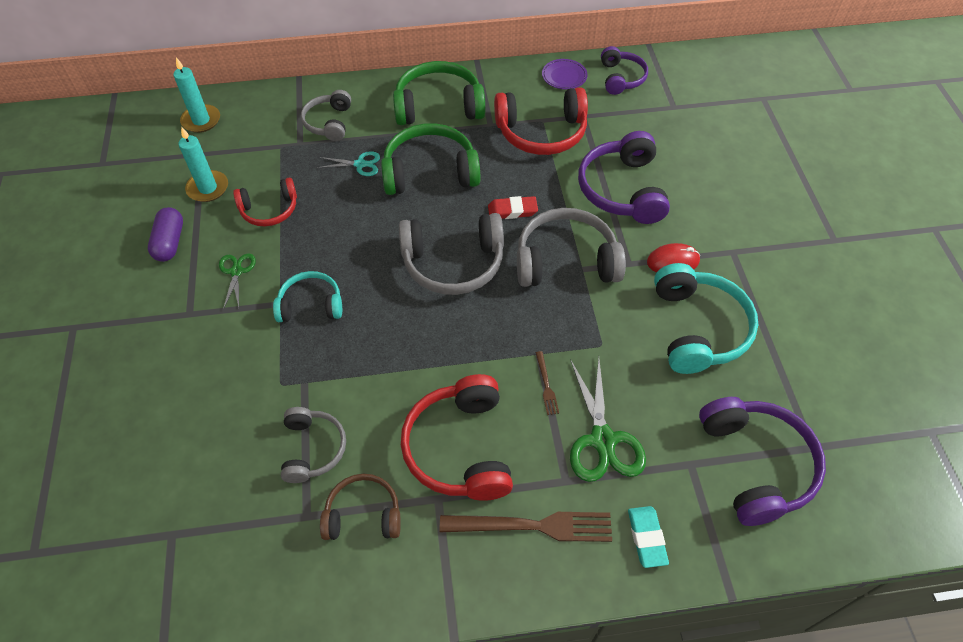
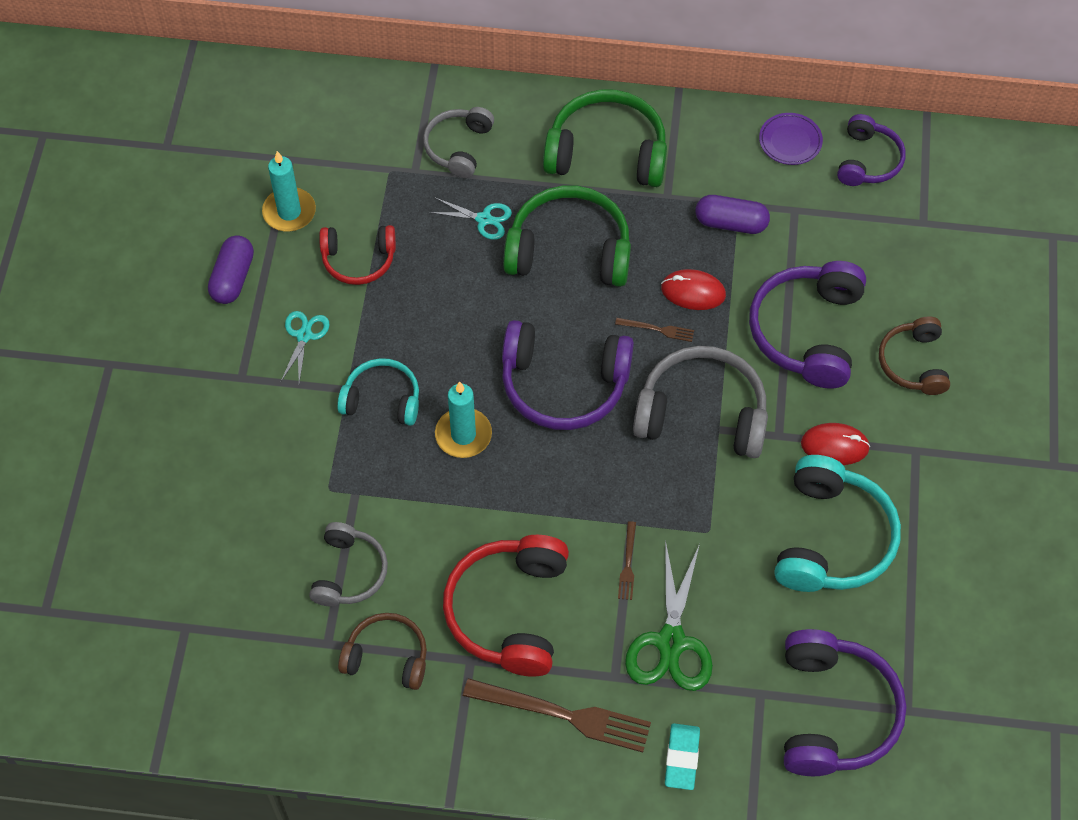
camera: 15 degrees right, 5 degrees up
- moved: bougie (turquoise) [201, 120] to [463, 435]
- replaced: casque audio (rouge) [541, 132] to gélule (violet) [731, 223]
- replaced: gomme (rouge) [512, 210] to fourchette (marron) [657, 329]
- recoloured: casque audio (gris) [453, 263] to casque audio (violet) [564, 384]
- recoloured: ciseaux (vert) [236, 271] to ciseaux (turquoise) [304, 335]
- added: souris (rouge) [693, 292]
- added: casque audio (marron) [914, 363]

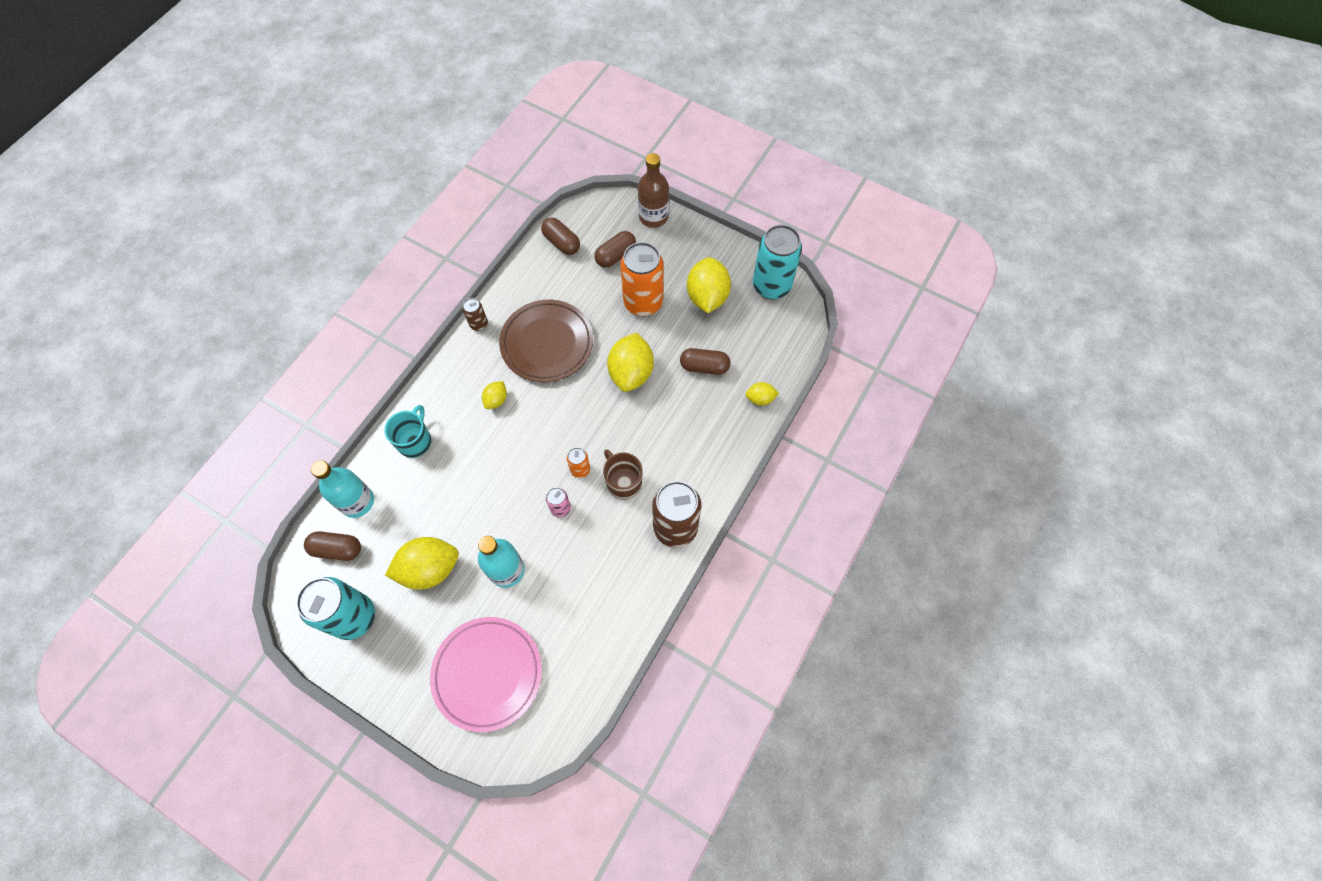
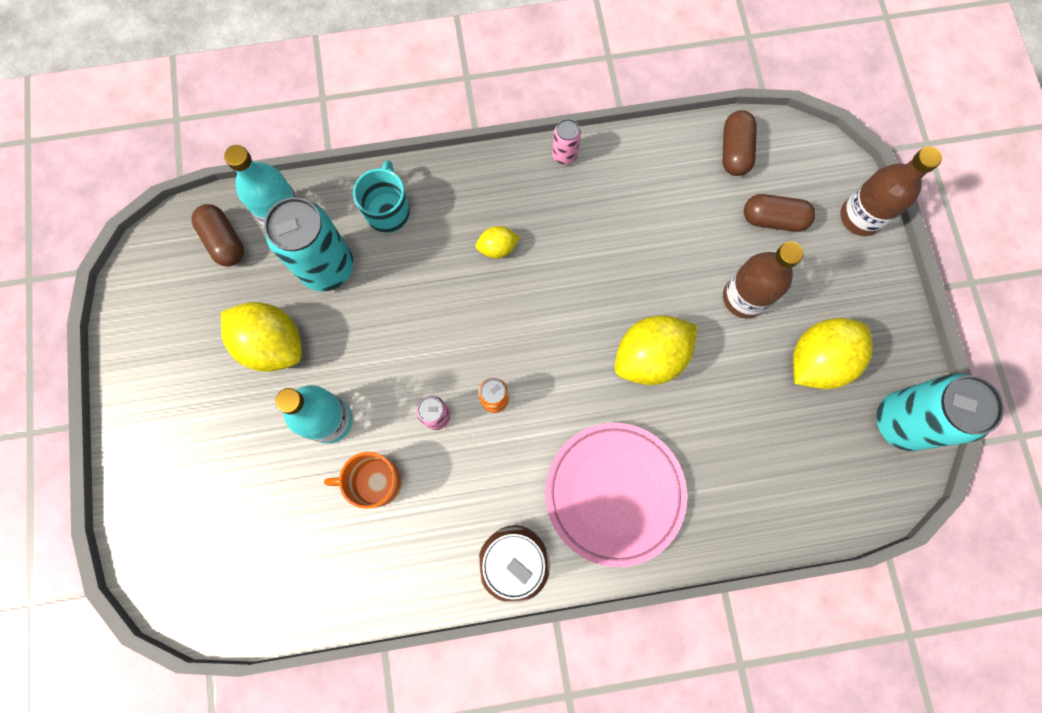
camera: 50 degrees right, 10 degrees up
- replaced: canette (orange) [643, 303] to bouteille (marron) [744, 297]
- recoloured: canette (marron) [479, 324] to canette (rose) [564, 155]
- removed: assiette (marron) [547, 343]
- removed: gélule (marron) [704, 367]
- removed: citron (jaune) [760, 399]
- turned: tasse (turquoise) [415, 441] = [388, 211] 60 degrees counterclockwise
- removed: tasse (marron) [623, 482]
- moved: canette (turquoise) [354, 617] to [327, 267]
- moved: assiette (rose) [487, 674] to [614, 493]
- added: tasse (orange) [375, 482]

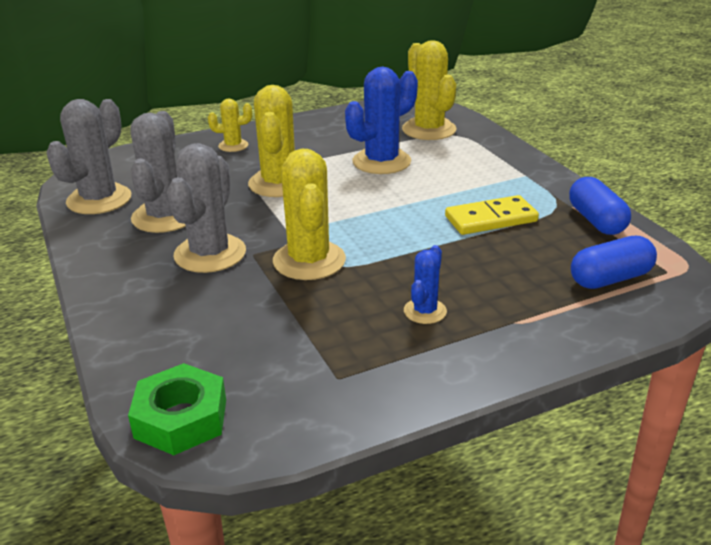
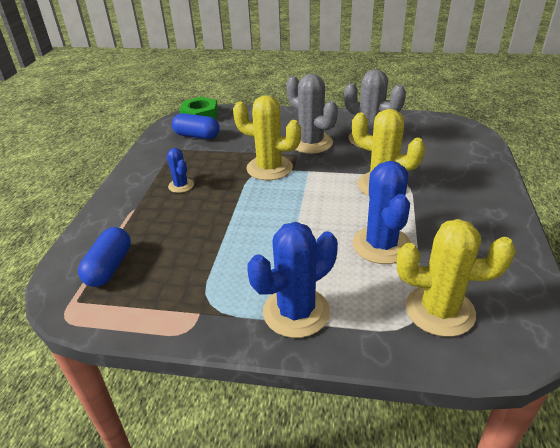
camera: 125 degrees right, 5 degrees up
- removed: cactus (jaune) [233, 146]
- removed: cactus (gris) [99, 199]
- moved: gélule (bleu) [596, 221] to [197, 136]
- removed: domino (jaune) [491, 219]
- added: cactus (bleu) [296, 312]

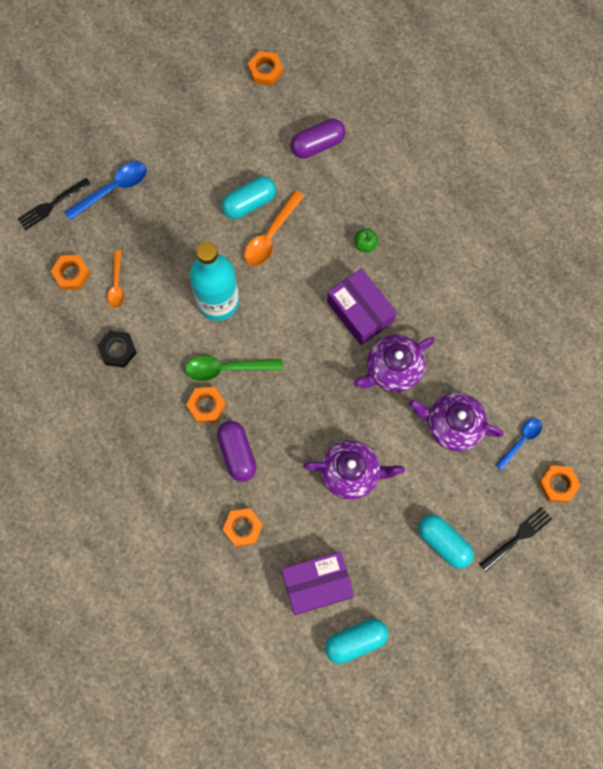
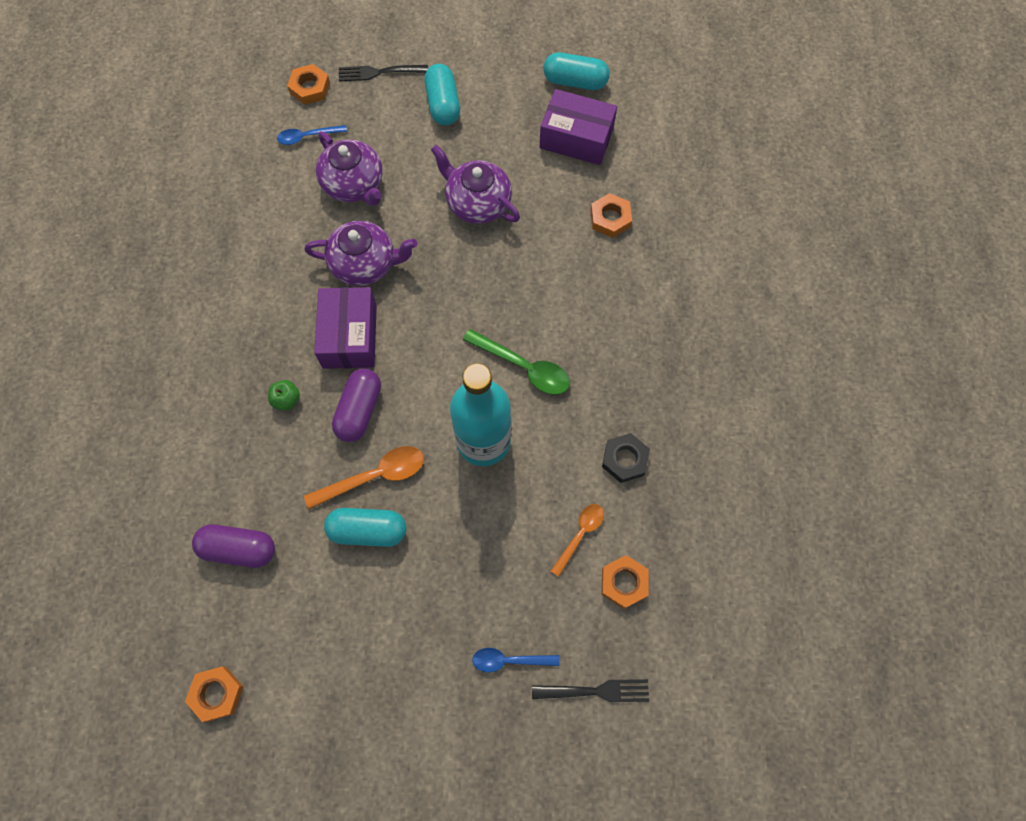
camera: 145 degrees left, 5 degrees down
- resized: cuillère (bleu) [113, 189] = [509, 660] x0.65
- removed: écrou (orange) [206, 406]
- moved: gélule (violet) [237, 453] to [359, 410]

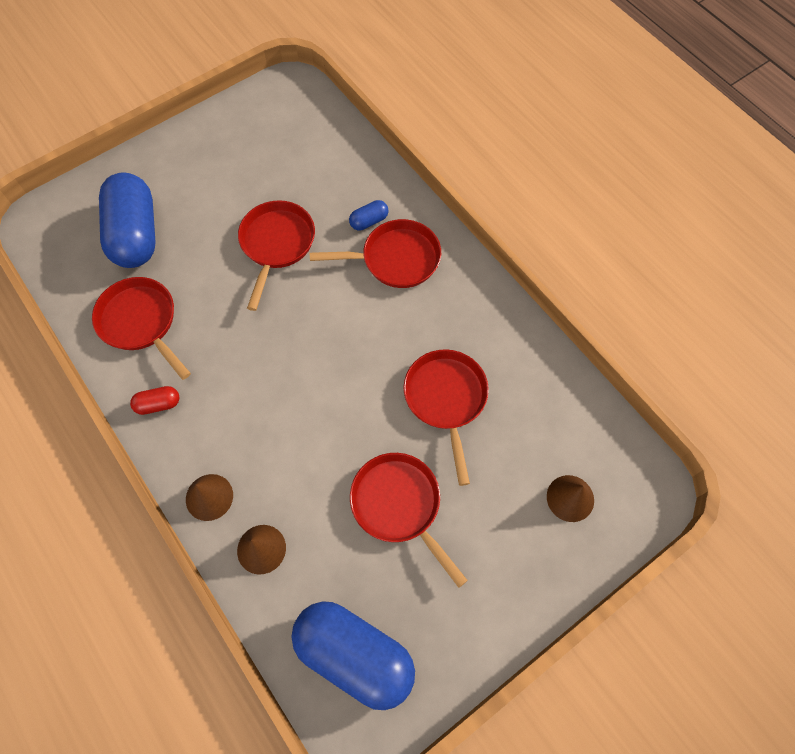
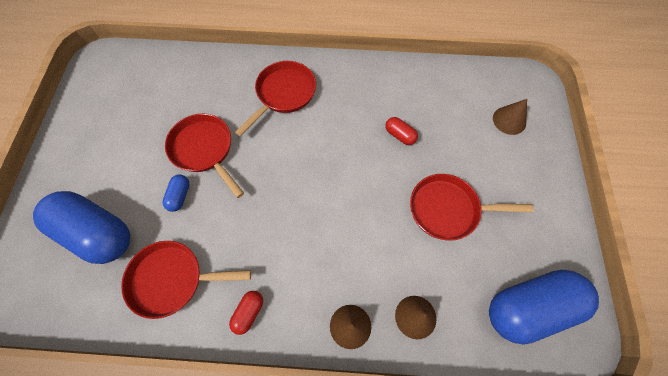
camera: 50 degrees left, 0 degrees up
- moved: gélule (bleu) [369, 221] to [179, 196]
- replaced: poêle (rouge) [446, 399] to gélule (rouge) [400, 135]

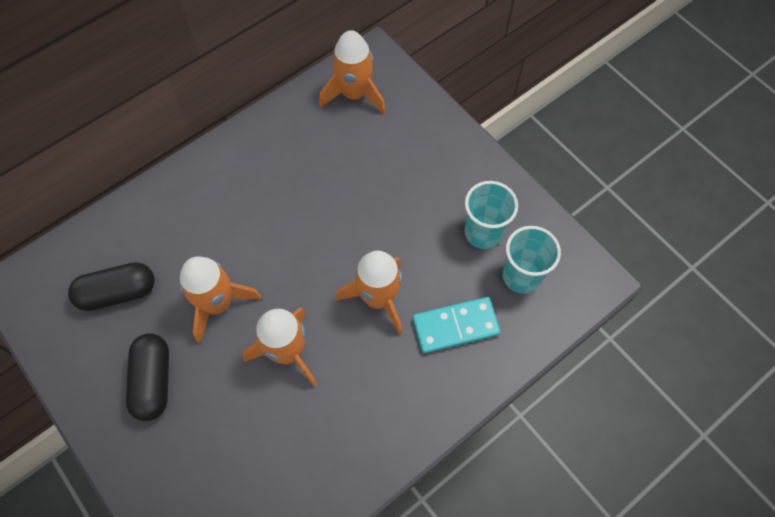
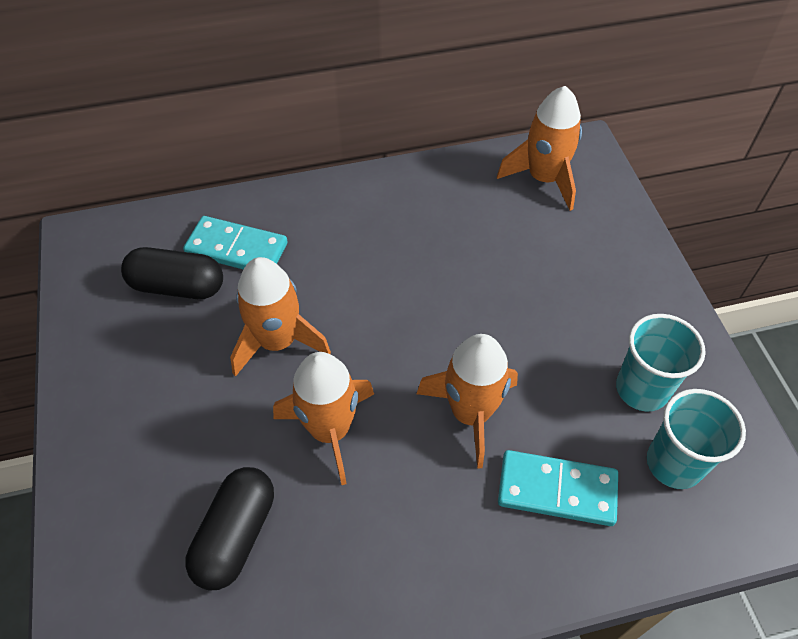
camera: 25 degrees right, 10 degrees down
- moved: gélule (noir) [153, 381] to [236, 535]
- added: domino (turquoise) [236, 249]

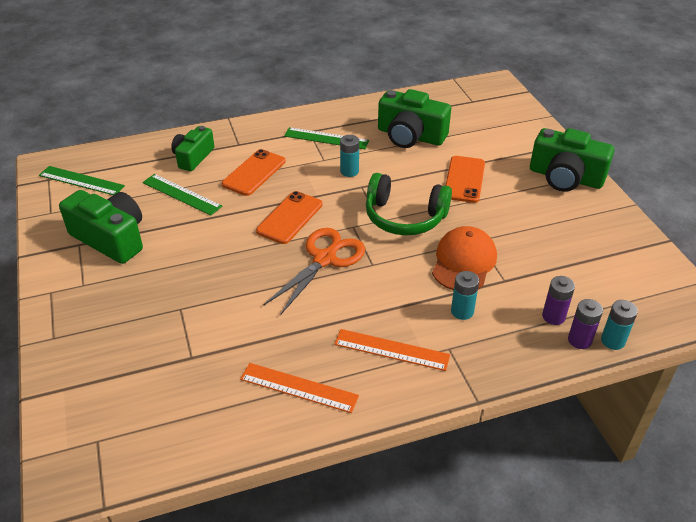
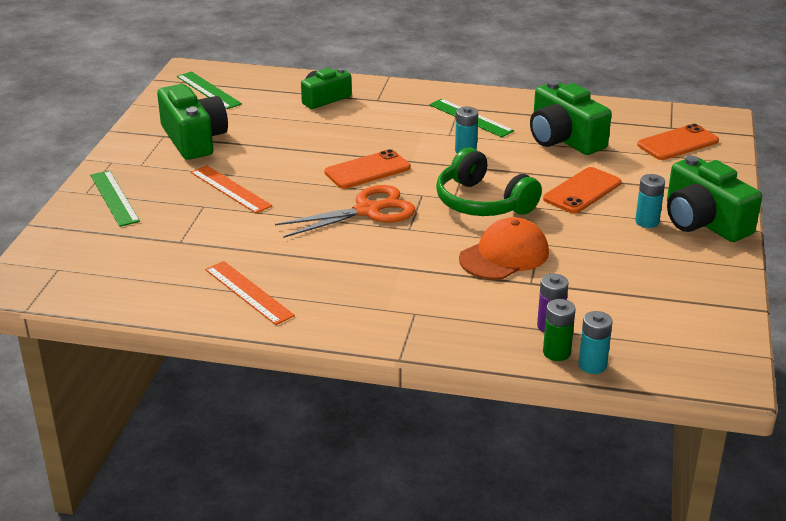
camera: 30 degrees right, 10 degrees down
- moved: téléphone (orange) [254, 173] to [677, 143]
- moved: règle (vert) [181, 194] to [114, 198]
- moved: pile (turquoise) [462, 311] to [647, 222]
- recoloured: pile (violet) [579, 340] to pile (vert) [556, 352]
- moved: règle (orange) [391, 350] to [230, 189]

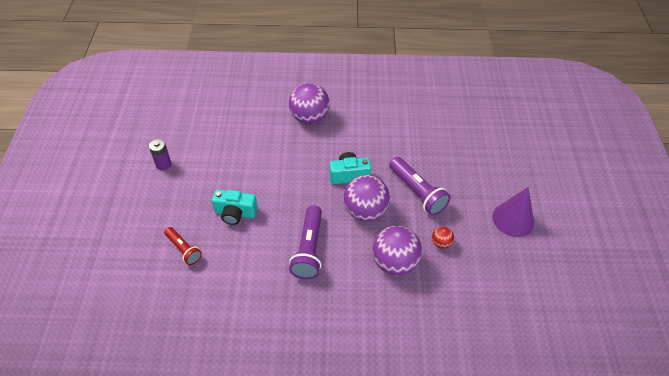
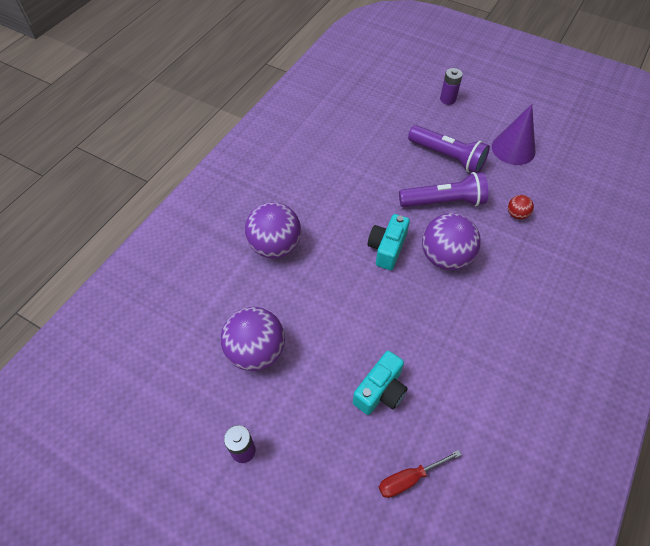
camera: 60 degrees left, 5 degrees up
- moved: lampe de poche (violet) [309, 249] to [447, 157]
- moved: balle (violet) [394, 262] to [256, 351]
- replaced: lampe de poche (rouge) [184, 249] to tournevis (rouge) [409, 479]
- added: pile (violet) [447, 99]

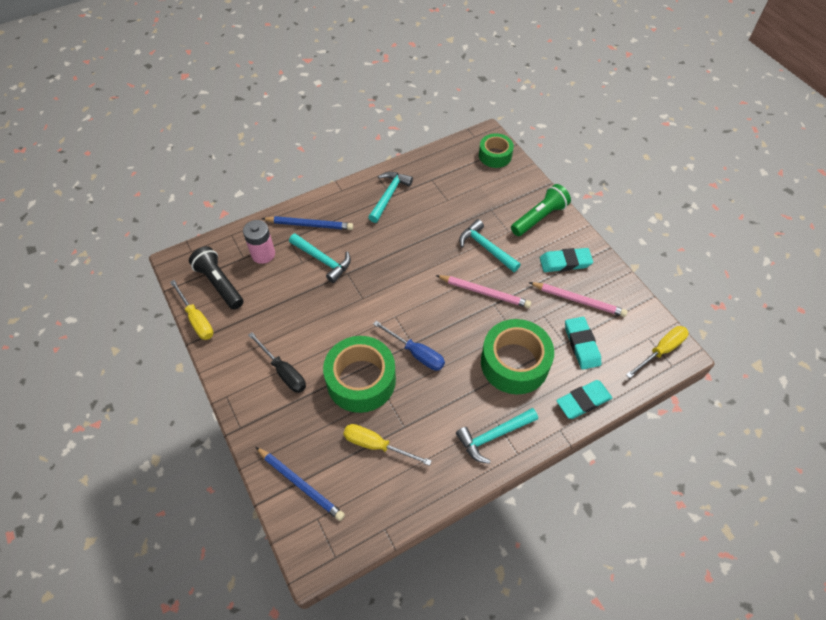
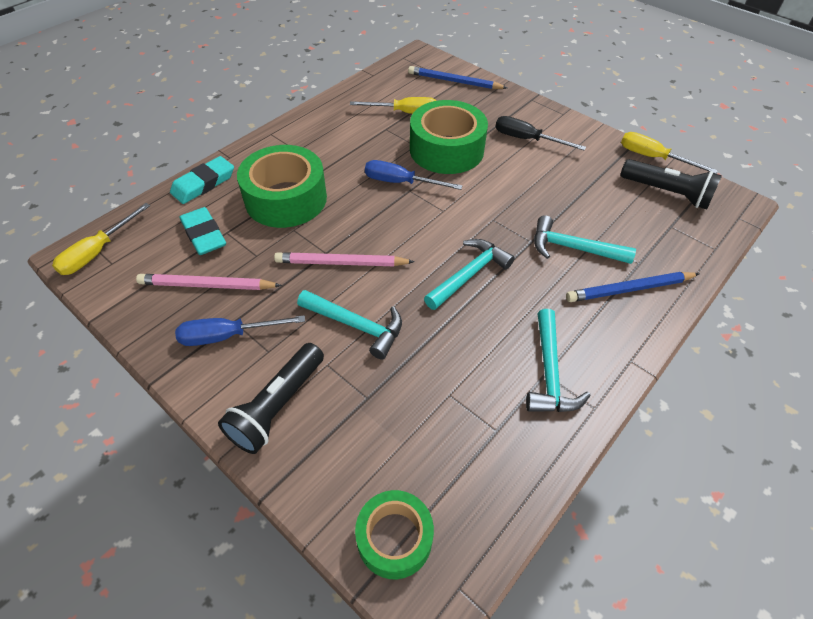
camera: 160 degrees right, 5 degrees down
- recoloured: lampe de poche (vert) [539, 217] to lampe de poche (noir) [277, 406]
- removed: pile (rose) [263, 254]
- replaced: gomme (turquoise) [565, 262] to tournevis (bleu) [228, 336]
- moved: marteau (turquoise) [493, 436] to [469, 274]

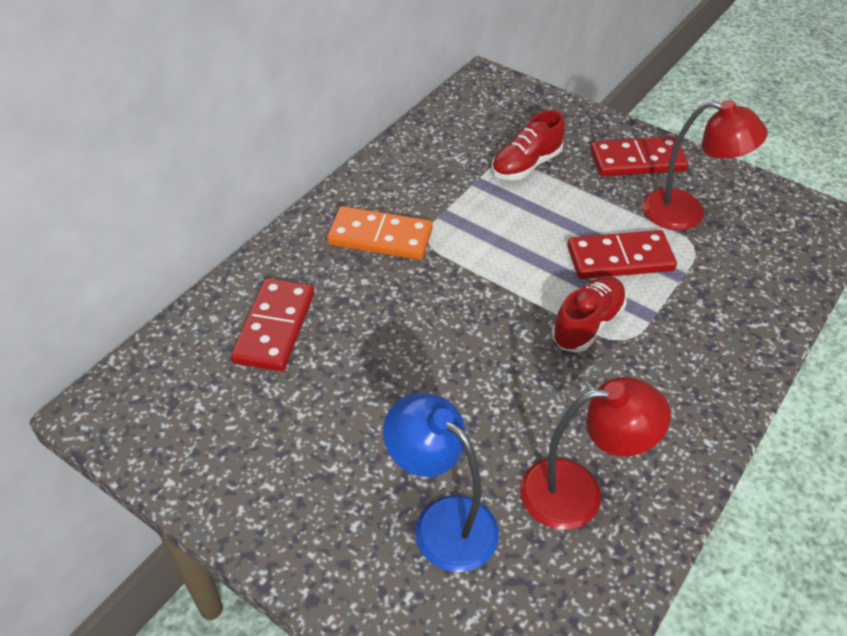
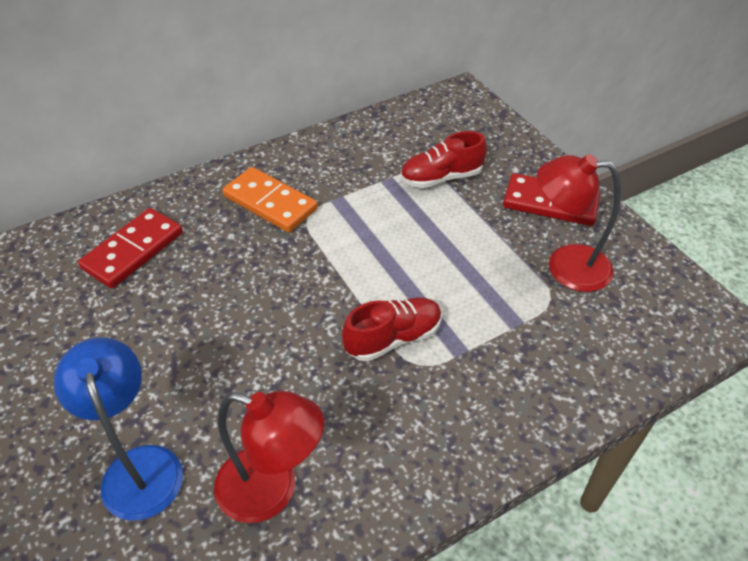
camera: 25 degrees right, 0 degrees up
- turned: lampe (rouge) [686, 213] = [565, 266] 150 degrees clockwise
- removed: domino (rouge) [620, 258]

